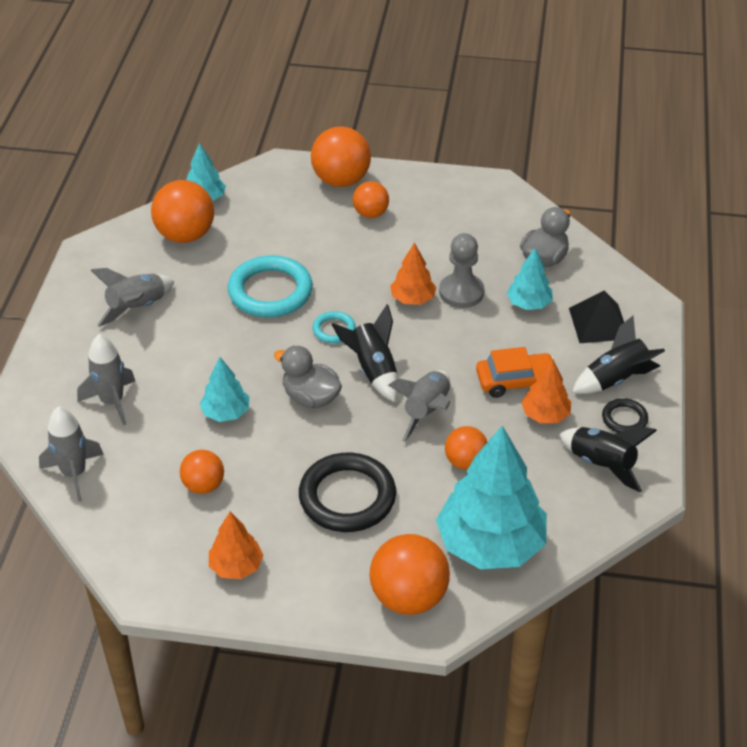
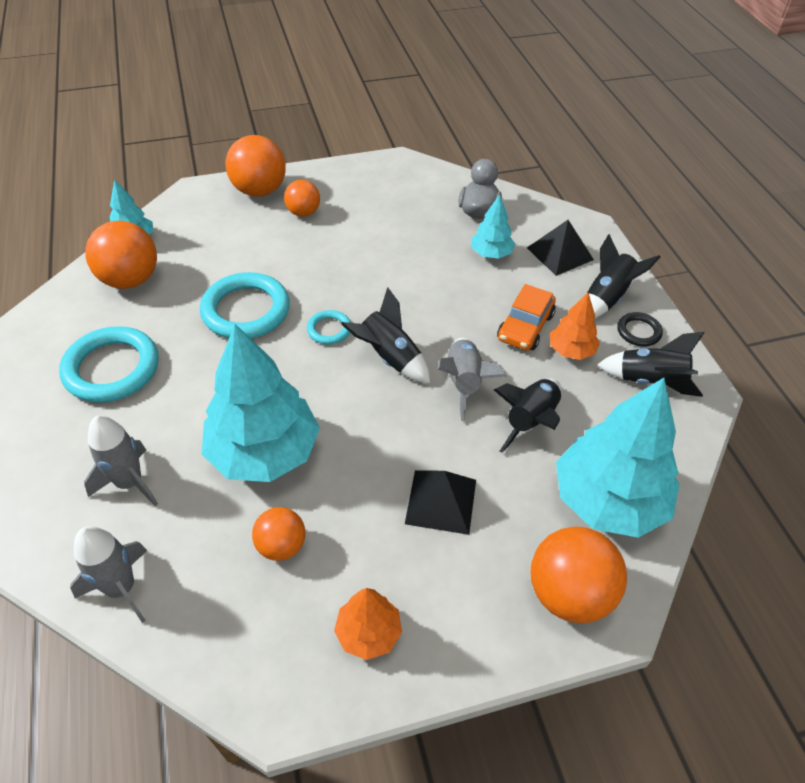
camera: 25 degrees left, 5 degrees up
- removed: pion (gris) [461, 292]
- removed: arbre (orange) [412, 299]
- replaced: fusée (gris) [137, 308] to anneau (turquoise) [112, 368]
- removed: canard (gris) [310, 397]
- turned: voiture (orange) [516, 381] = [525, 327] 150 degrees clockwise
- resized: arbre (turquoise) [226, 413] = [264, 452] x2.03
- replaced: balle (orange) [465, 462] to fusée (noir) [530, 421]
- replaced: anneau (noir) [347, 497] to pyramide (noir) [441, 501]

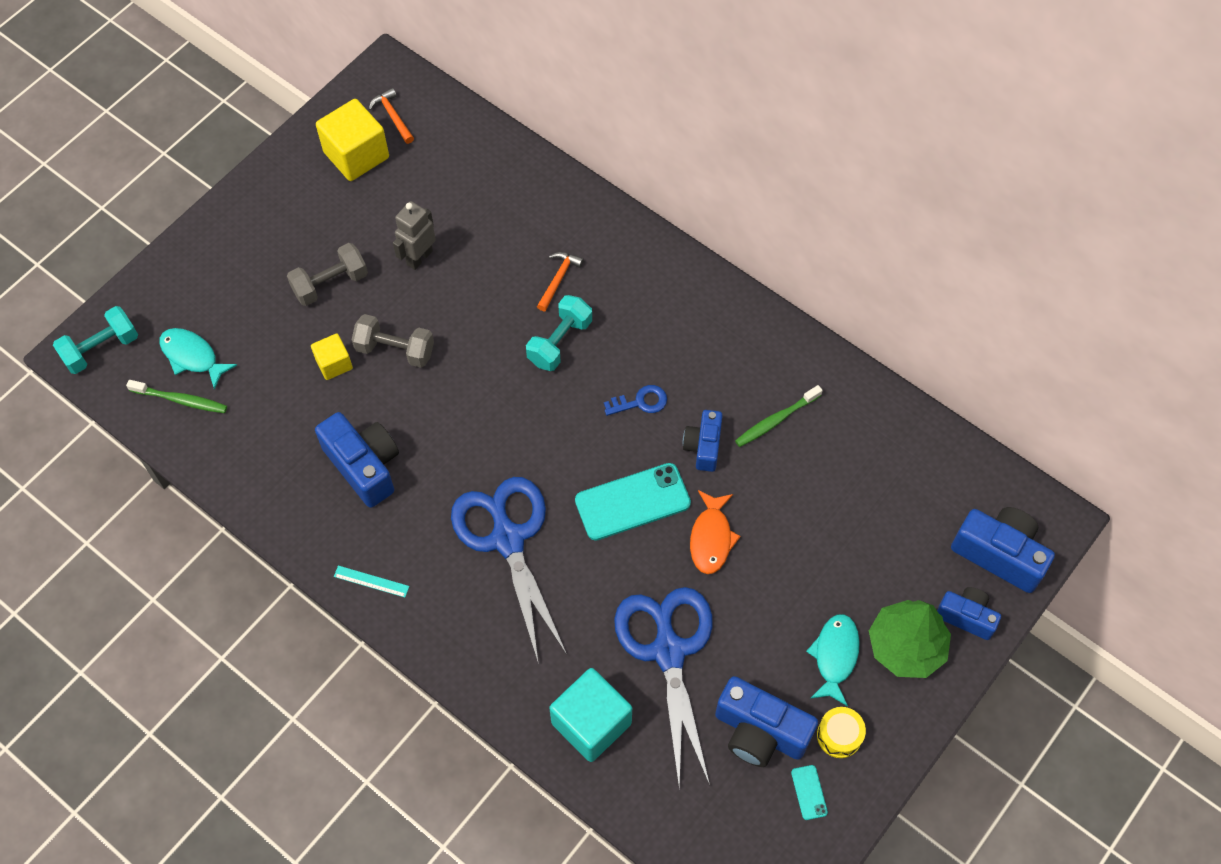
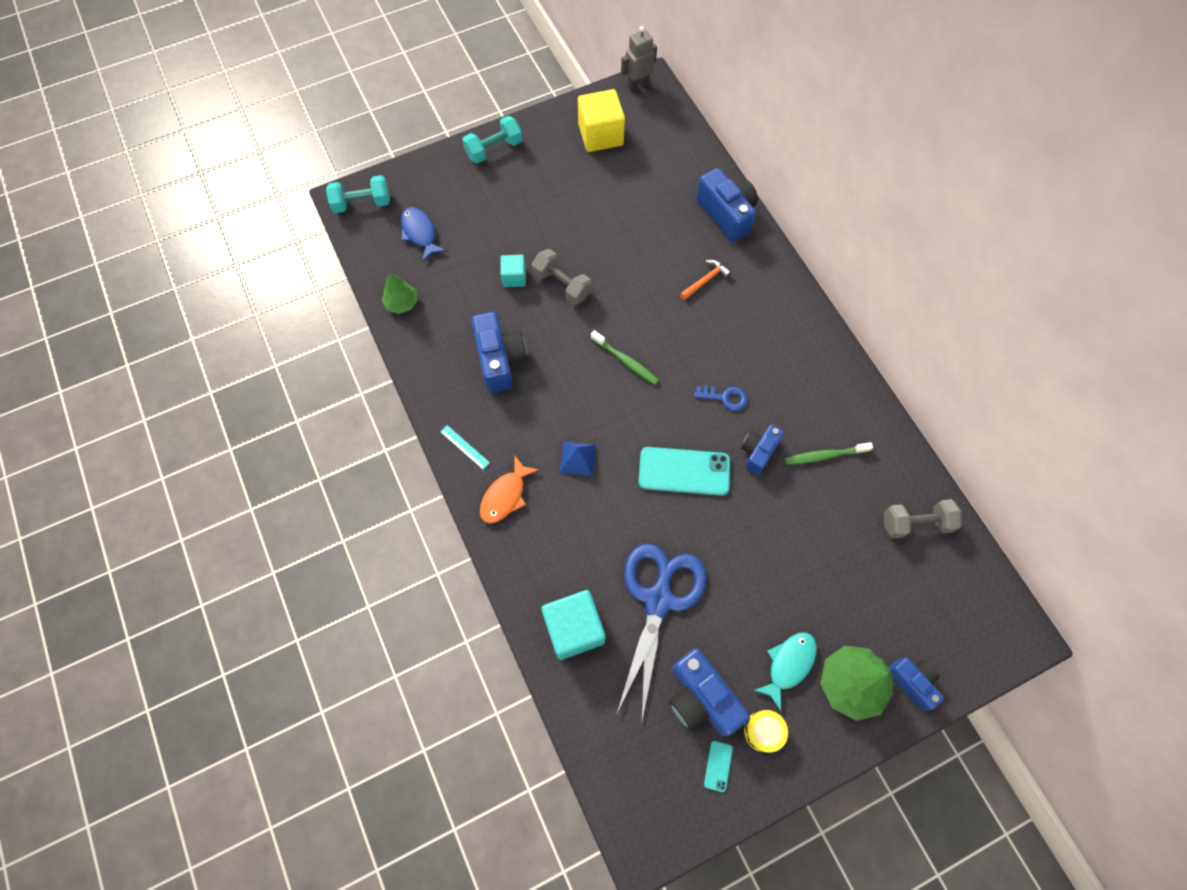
camera: 25 degrees right, 5 degrees up
- removed: marteau (orange) [393, 116]
- moved: robot (gris) [419, 257] to [638, 84]
- moved: haltère (gris) [330, 284] to [915, 523]
- moved: haltère (turquoise) [560, 342] to [494, 149]
- recoloured: poisson (turquoise) [192, 357] to poisson (bleu) [420, 233]
- recoloured: cube (jaune) [334, 364] to cube (turquoise) [514, 277]
- moved: brosse à dents (vert) [181, 400] to [625, 361]
- replaced: ciseaux (bleu) [507, 538] to pyramide (bleu) [577, 458]
- moved: poisson (orange) [711, 538] to [505, 496]
- moved: appareil photo (bleu) [999, 554] to [727, 214]
- added: arbre (vert) [402, 303]

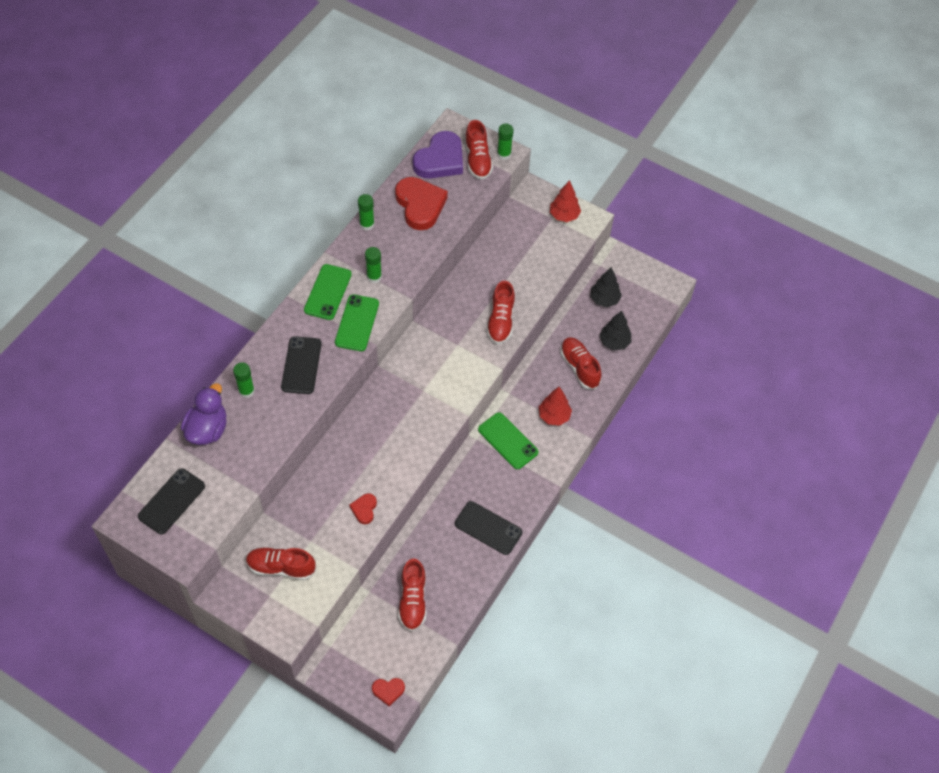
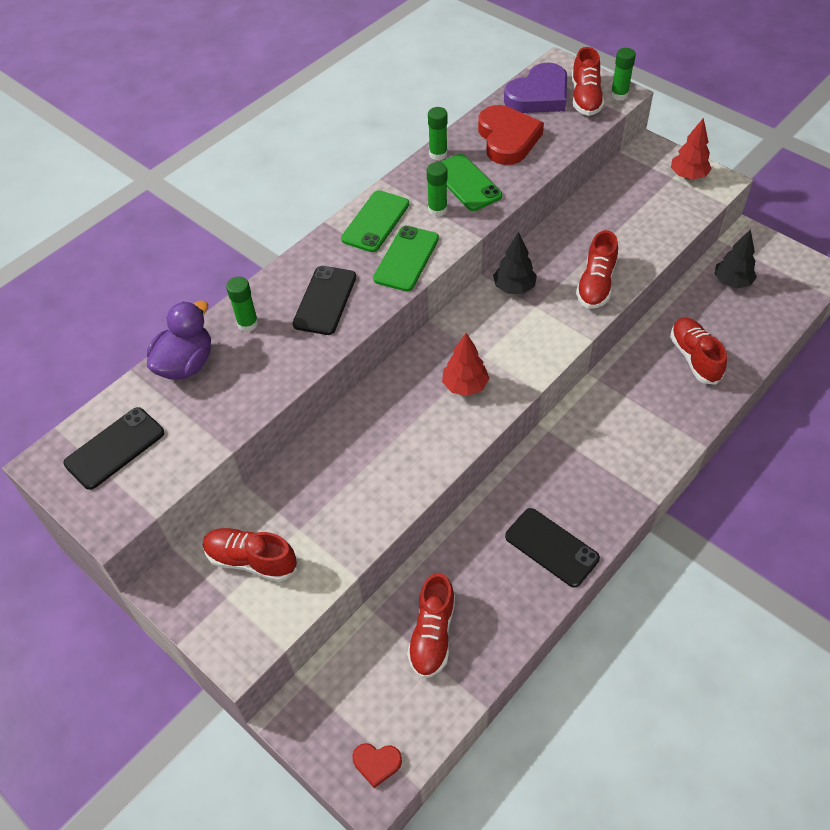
camera: 15 degrees right, 5 degrees down
- moved: arbre (noir) [614, 342] to [514, 288]
- moved: arbre (rouge) [554, 416] to [465, 386]
- moved: téléphone (vert) [508, 441] to [466, 183]
- removed: cœur (rouge) [364, 509]

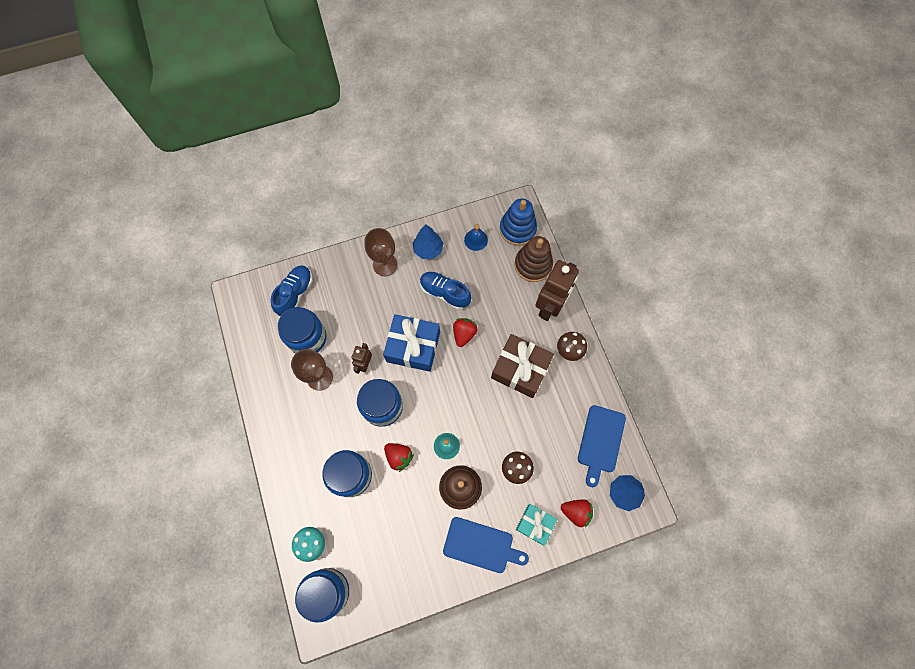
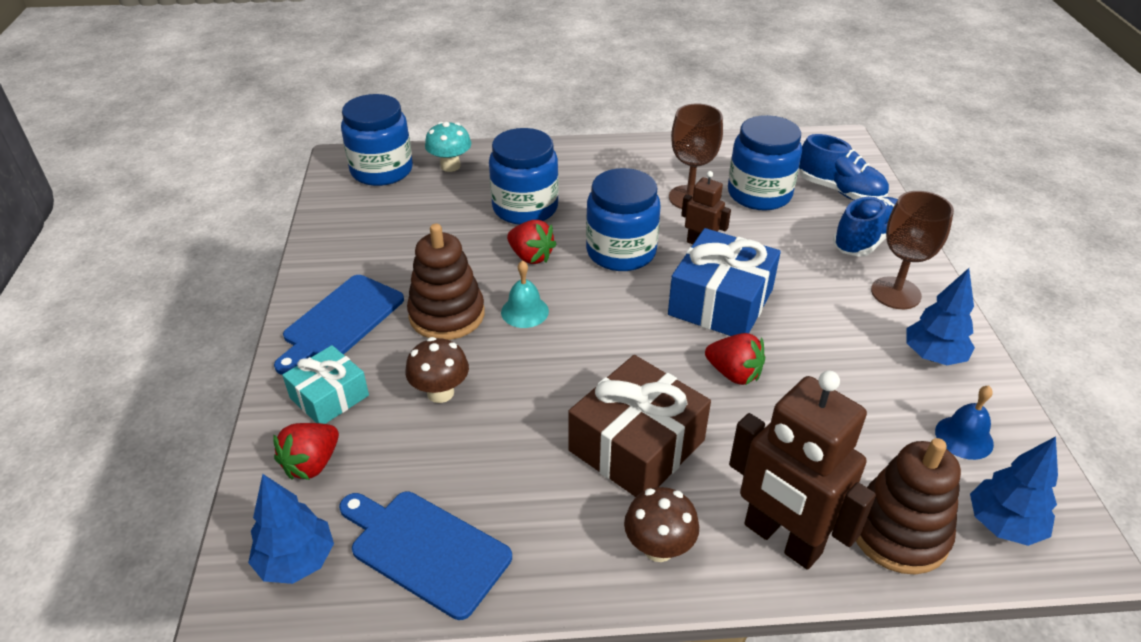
camera: 105 degrees right, 30 degrees down
- replaced: jouet à empiler (bleu) [517, 229] to arbre (bleu) [1003, 525]
- moved: chaussure (bleu) [444, 293] to [867, 240]
- turned: fraise (rouge) [399, 457] = [531, 256] 105 degrees counterclockwise

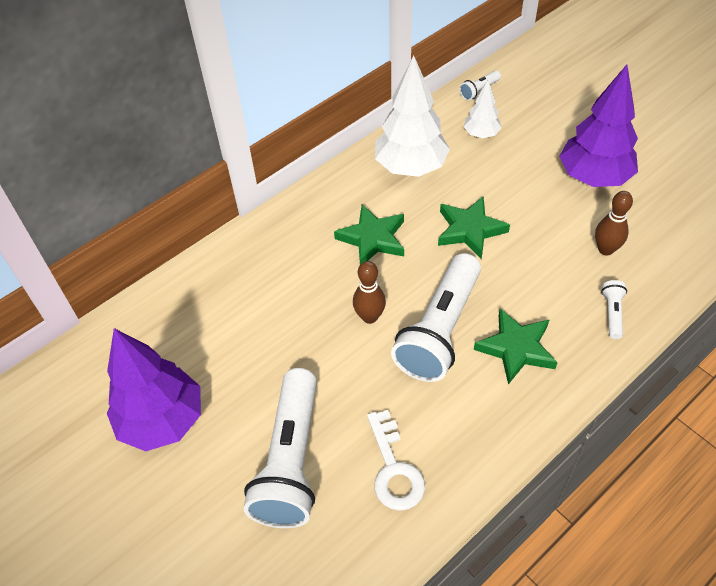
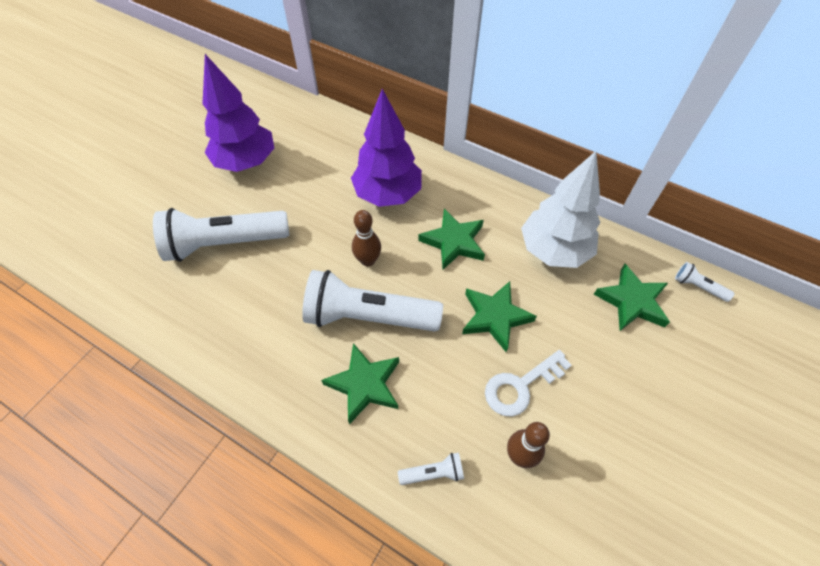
camera: 70 degrees right, 5 degrees up
- moved: arbre (violet) [594, 177] to [388, 194]
- replaced: arbre (blanc) [481, 134] to étoile (vert) [632, 301]
- moved: clé (blanc) [394, 469] to [521, 386]

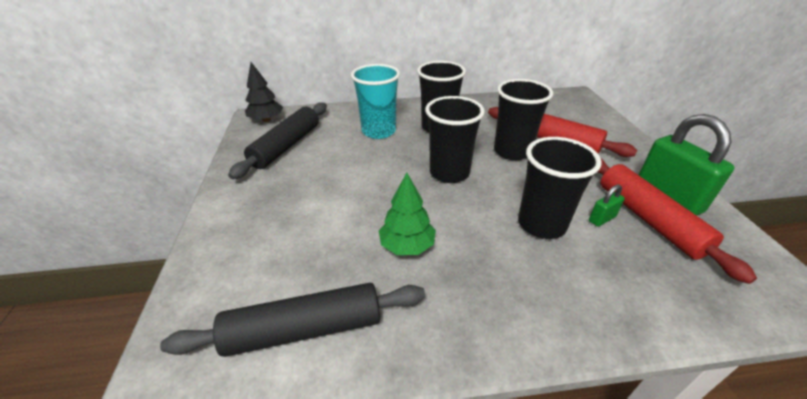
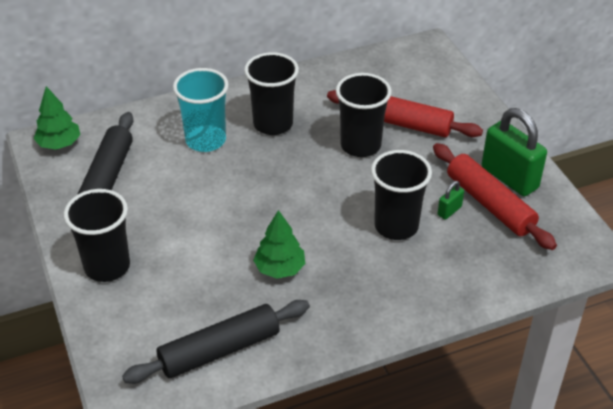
camera: 15 degrees left, 5 degrees up
- recoloured: arbre (noir) [266, 120] to arbre (vert) [59, 144]
- moved: gobelet (noir) [449, 173] to [107, 266]

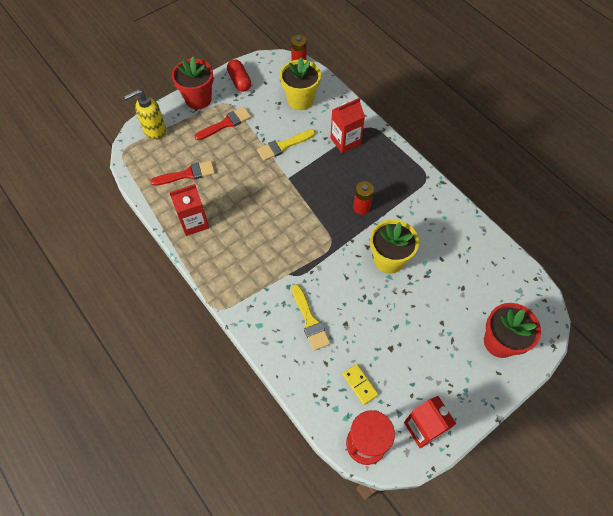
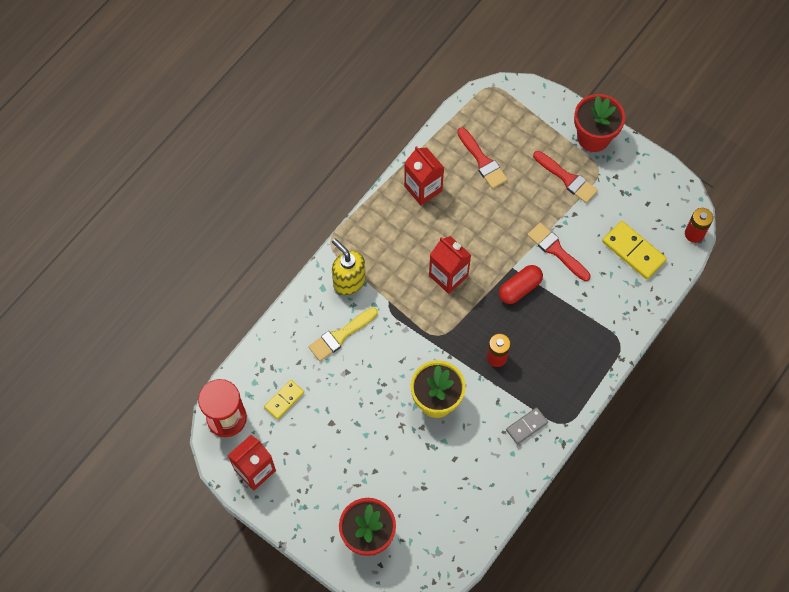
camera: 75 degrees right, 5 degrees up
- replaced: pot de fleurs (jaune) [300, 100] to domino (jaune) [633, 251]
- moved: gélule (rouge) [239, 81] to [520, 288]
- moved: distributeur de savon (jaune) [154, 130] to [349, 281]
- moved: brique de lait (rouge) [345, 141] to [448, 275]
- recoloured: pinceau (jaune) [283, 146] to pinceau (rouge) [556, 250]
- added: domino (gris) [526, 426]

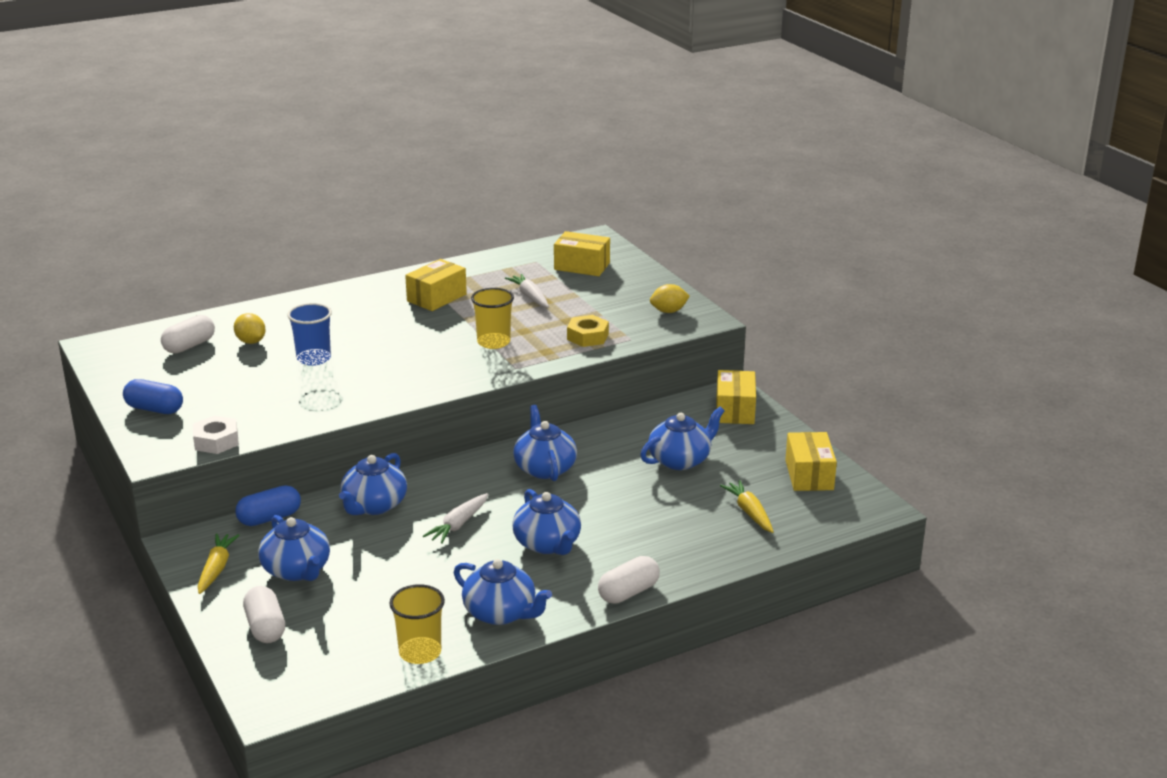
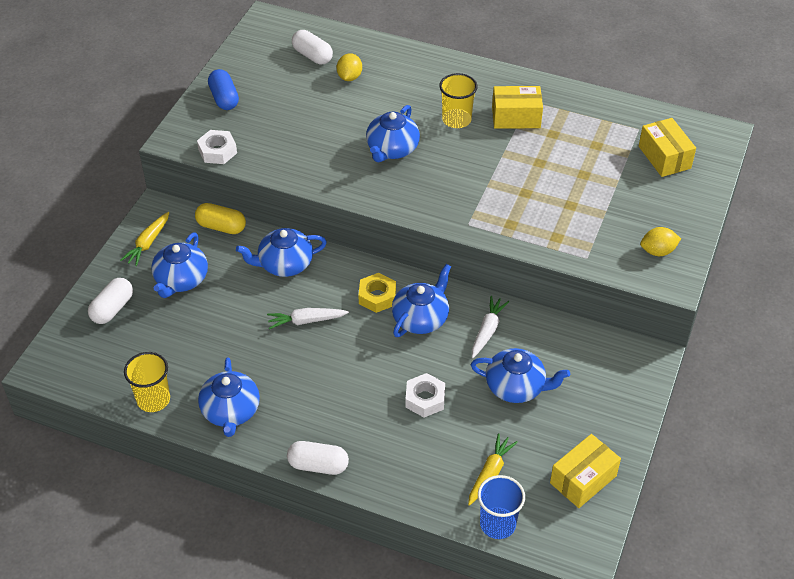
camera: 50 degrees right, 20 degrees up
- moved: carotte (blanc) [530, 297] to [487, 331]
- turned: citron (jaune) [668, 311] = [658, 251] 45 degrees counterclockwise
- moved: gobelet (jaune) [493, 342] to [456, 120]
- moved: gobelet (bleu) [313, 359] to [497, 524]
- turned: gélule (blanc) [189, 346] = [312, 56] 45 degrees clockwise
- moved: écrou (jaune) [587, 337] to [377, 297]
- removed: boîte (jaune) [735, 410]
- recoloured: gélule (bleu) [269, 518] to gélule (jaune) [221, 227]
- moved: théière (bleu) [547, 544] to [392, 149]
- turned: carotte (jaune) [216, 569] = [148, 243] 150 degrees clockwise
- added: écrou (blanc) [425, 399]

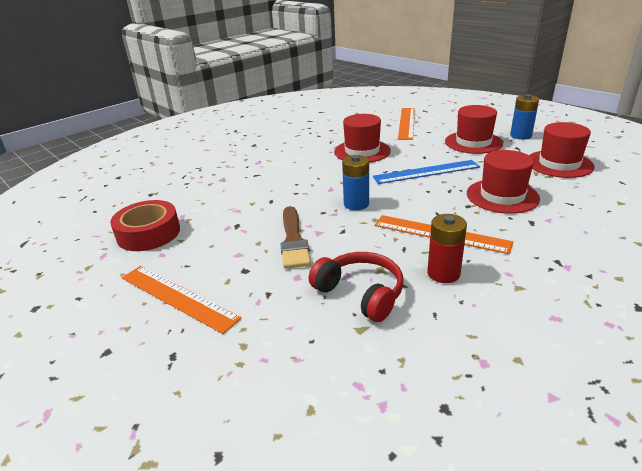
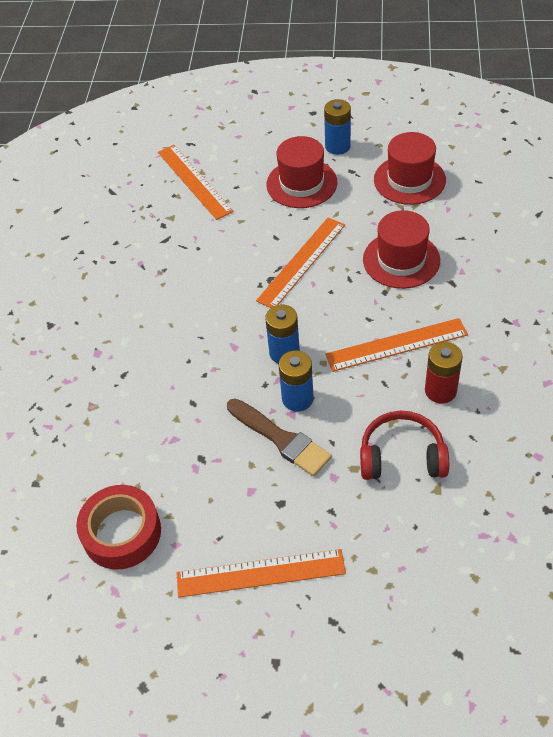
camera: 40 degrees left, 20 degrees up
- removed: chapeau (rouge) [362, 151]
- recoloured: règle (bleu) [426, 172] to règle (orange) [301, 262]
- added: pile (bleu) [297, 399]

